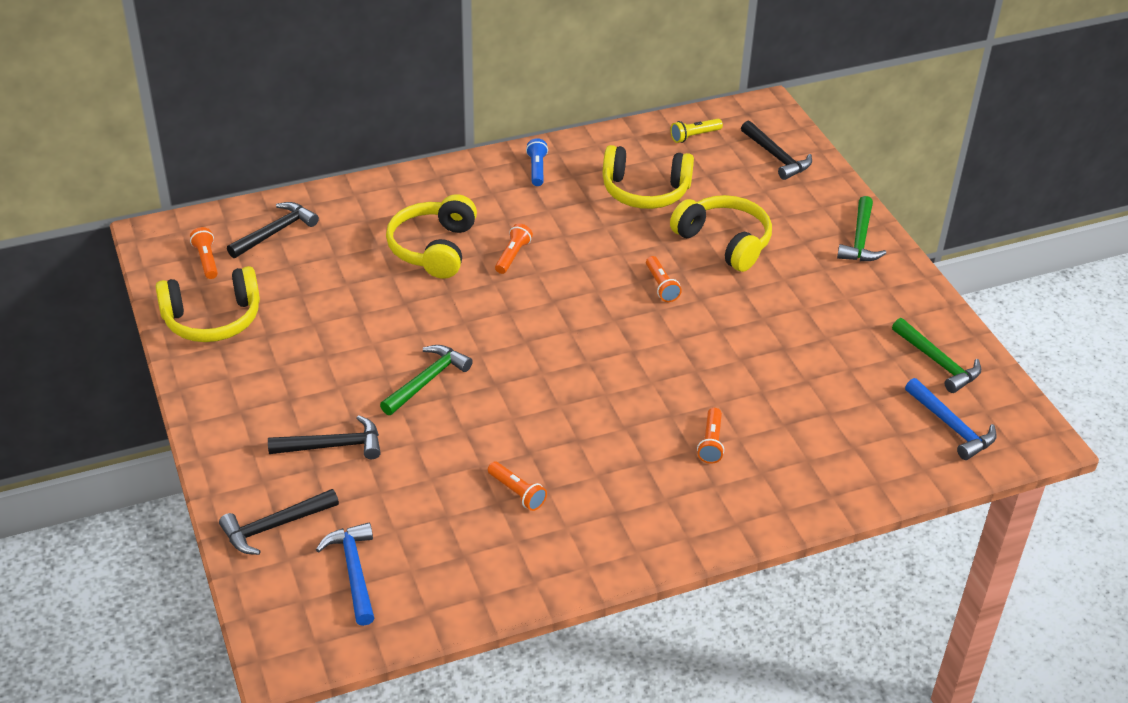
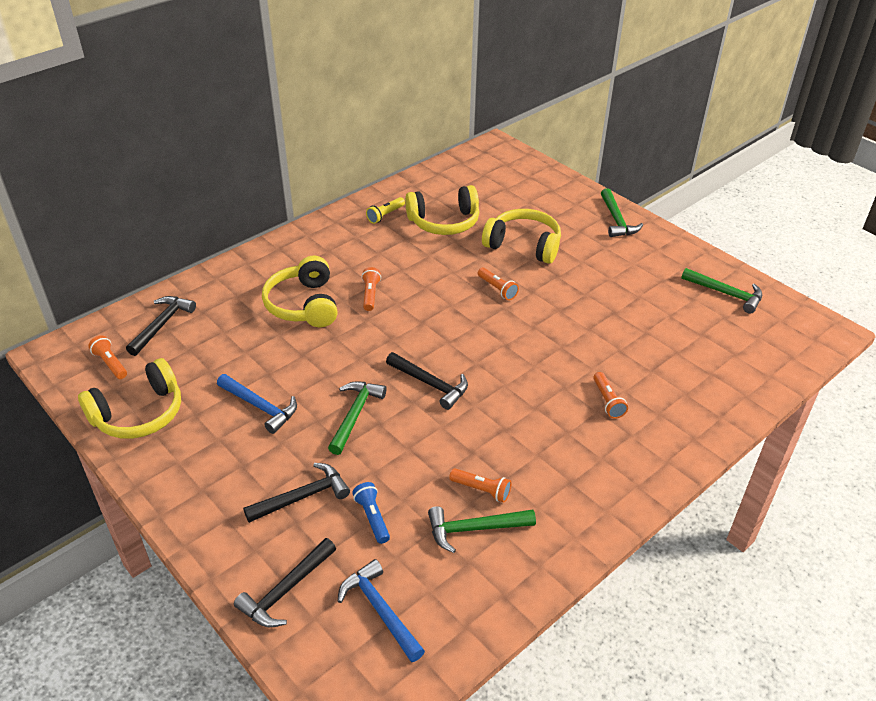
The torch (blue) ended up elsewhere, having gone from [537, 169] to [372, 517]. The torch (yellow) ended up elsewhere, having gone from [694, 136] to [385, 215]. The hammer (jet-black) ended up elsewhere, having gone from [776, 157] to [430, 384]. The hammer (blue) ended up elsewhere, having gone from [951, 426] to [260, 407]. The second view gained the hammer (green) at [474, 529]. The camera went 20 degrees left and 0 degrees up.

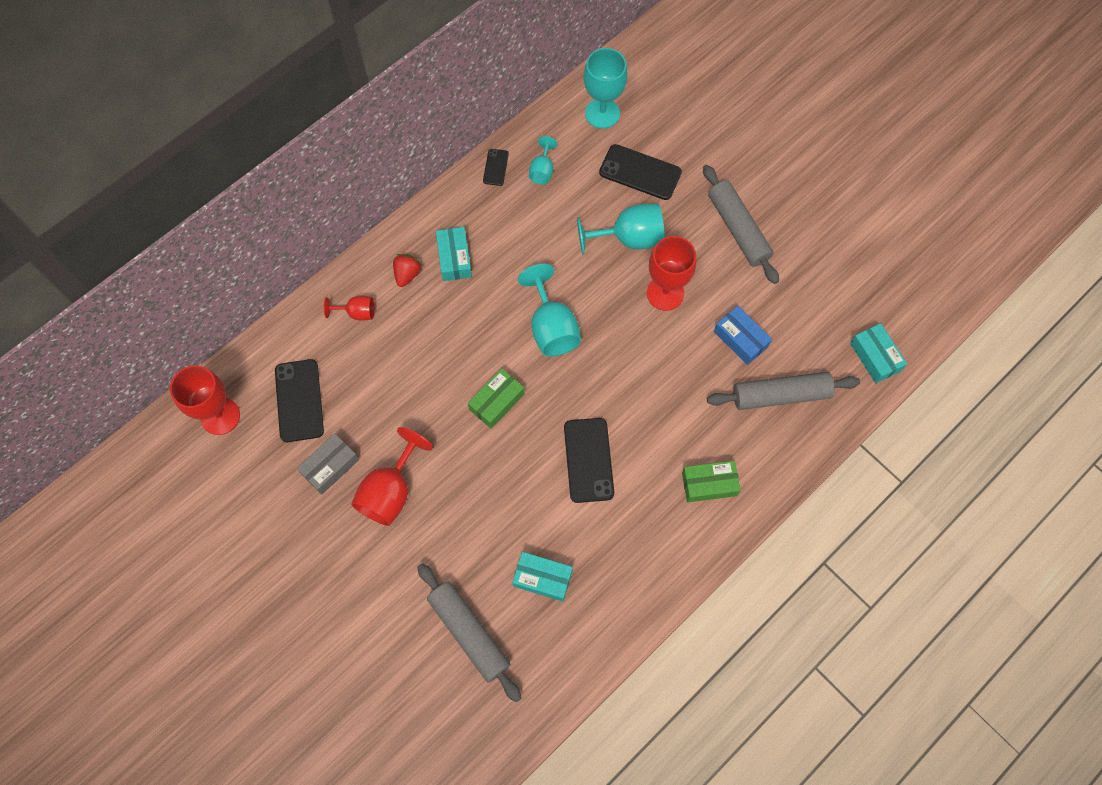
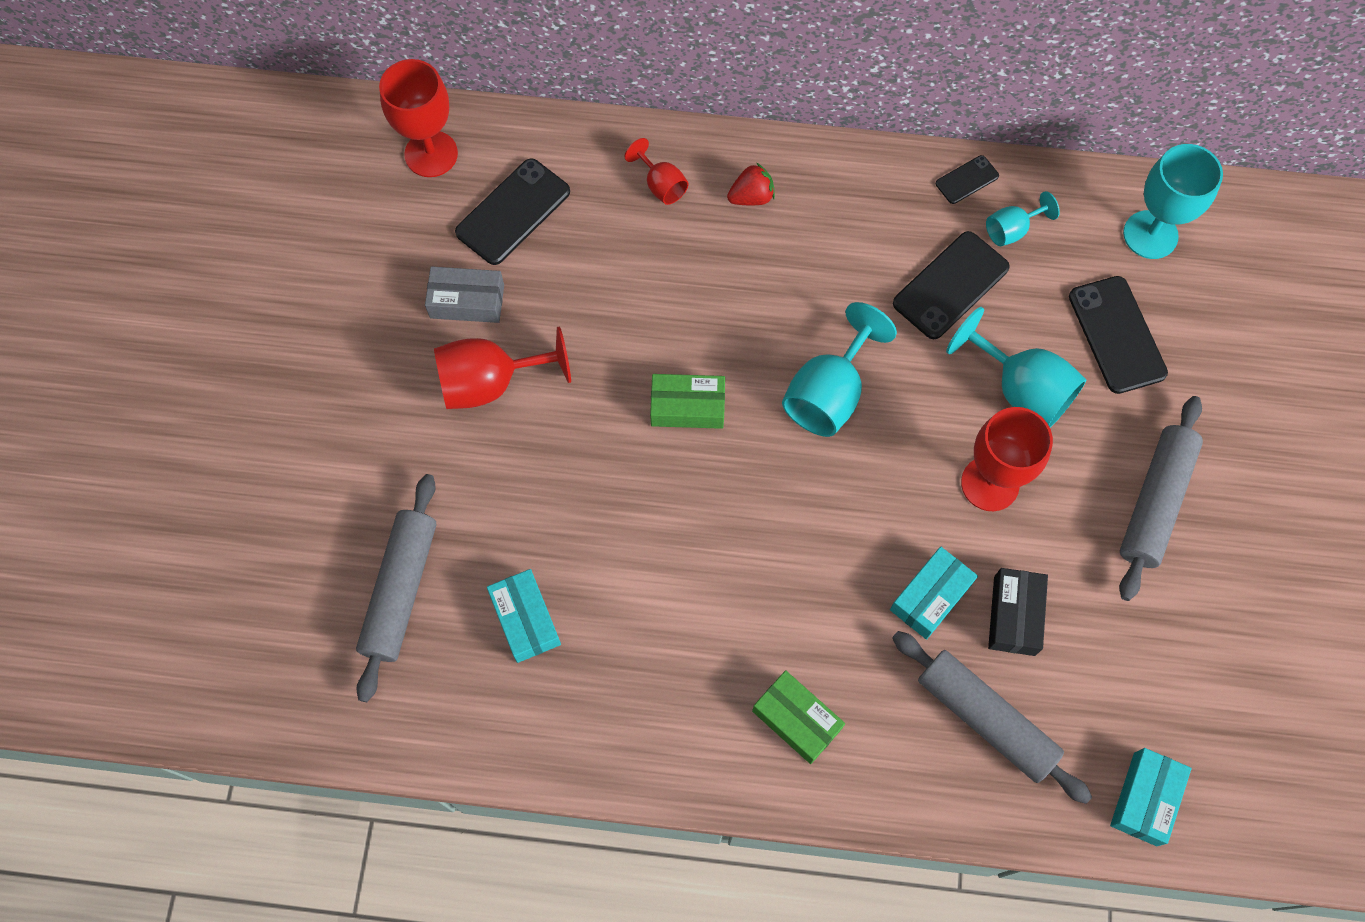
The package (teal) ended up elsewhere, having gone from [454, 258] to [930, 597]. The smartphone (jet-black) ended up elsewhere, having gone from [588, 460] to [950, 285]. What was the package (blue) at [740, 339] turned into the package (jet-black) at [1014, 615]. The camera went 50 degrees right and 0 degrees up.

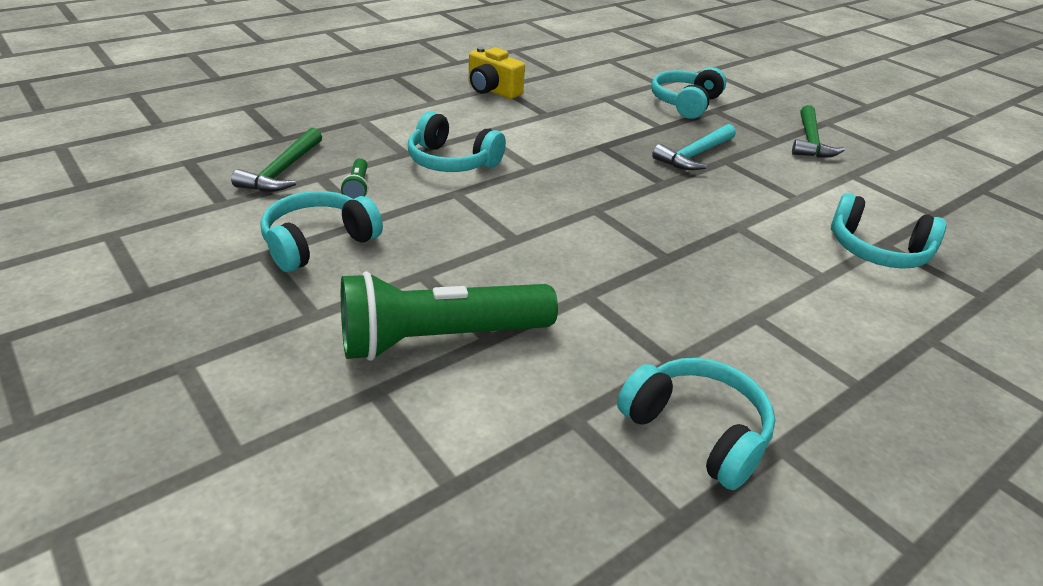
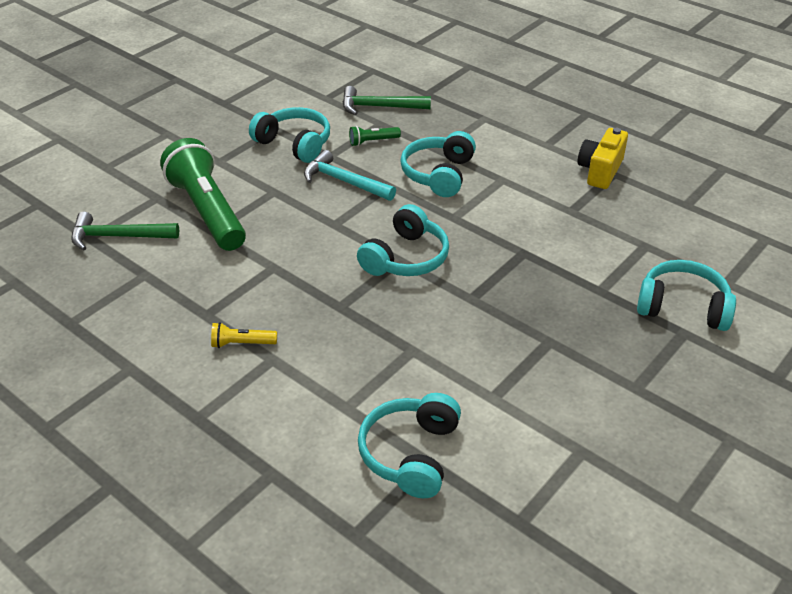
The headset (teal) ended up elsewhere, having gone from [697, 431] to [406, 258]. The hammer (teal) ended up elsewhere, having gone from [695, 155] to [344, 181]. The hammer (green) ended up elsewhere, having gone from [810, 141] to [118, 236]. The second view gained the torch (yellow) at [242, 343]. The camera went 80 degrees right and 5 degrees up.

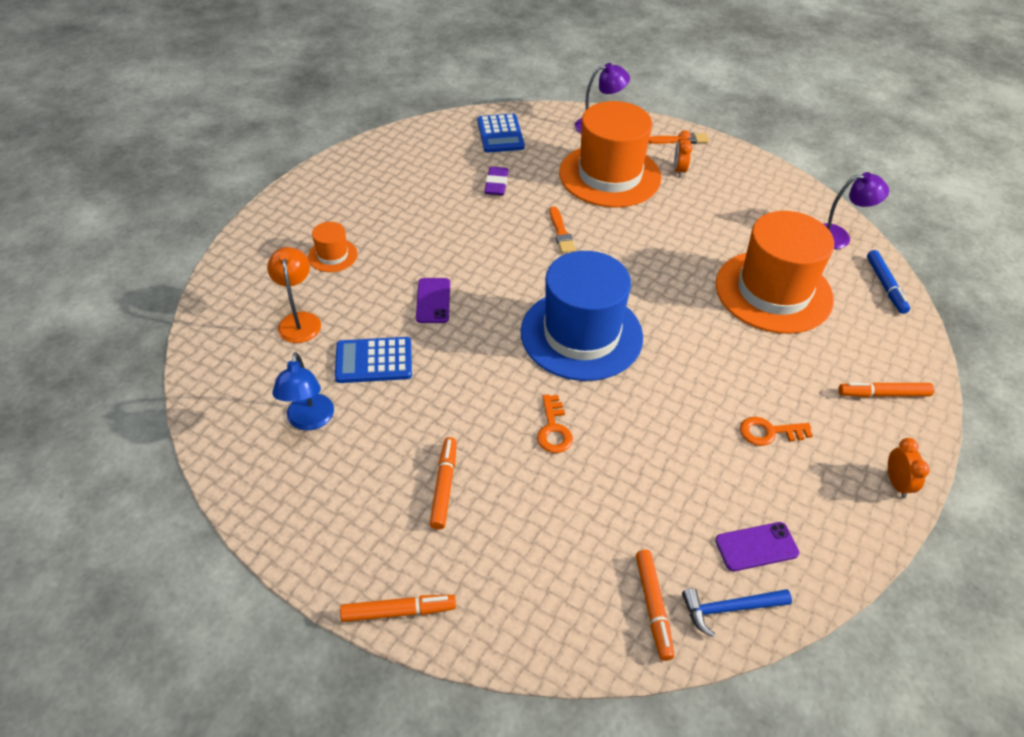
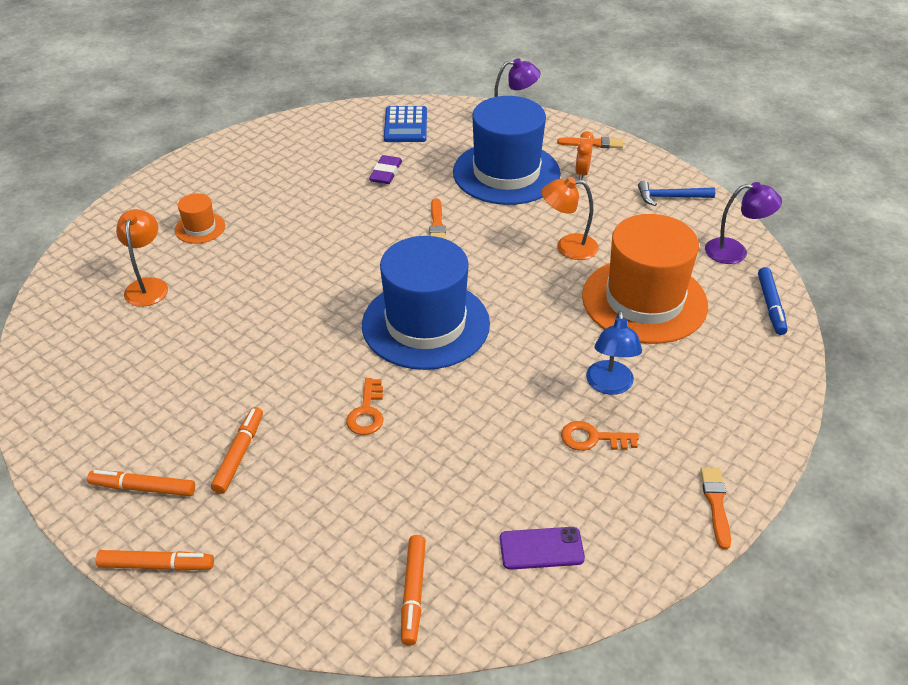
The reading lamp (blue) ended up elsewhere, having gone from [309, 421] to [609, 385]. The second view lost the adding machine (blue) at [374, 361]. The second view lost the smartphone (royal purple) at [433, 301]. What was the tall hat (orange) at [609, 175] turned into the tall hat (blue) at [506, 173]. The hammer (blue) ended up elsewhere, having gone from [729, 608] to [670, 197]. The marker (orange) ended up elsewhere, having gone from [883, 394] to [143, 488]. Where the bedside clock (orange) stood at [896, 483], the paintbrush (orange) came to stand at [716, 504]. The second view gained the reading lamp (orange) at [568, 247]. The camera went 10 degrees right and 5 degrees down.

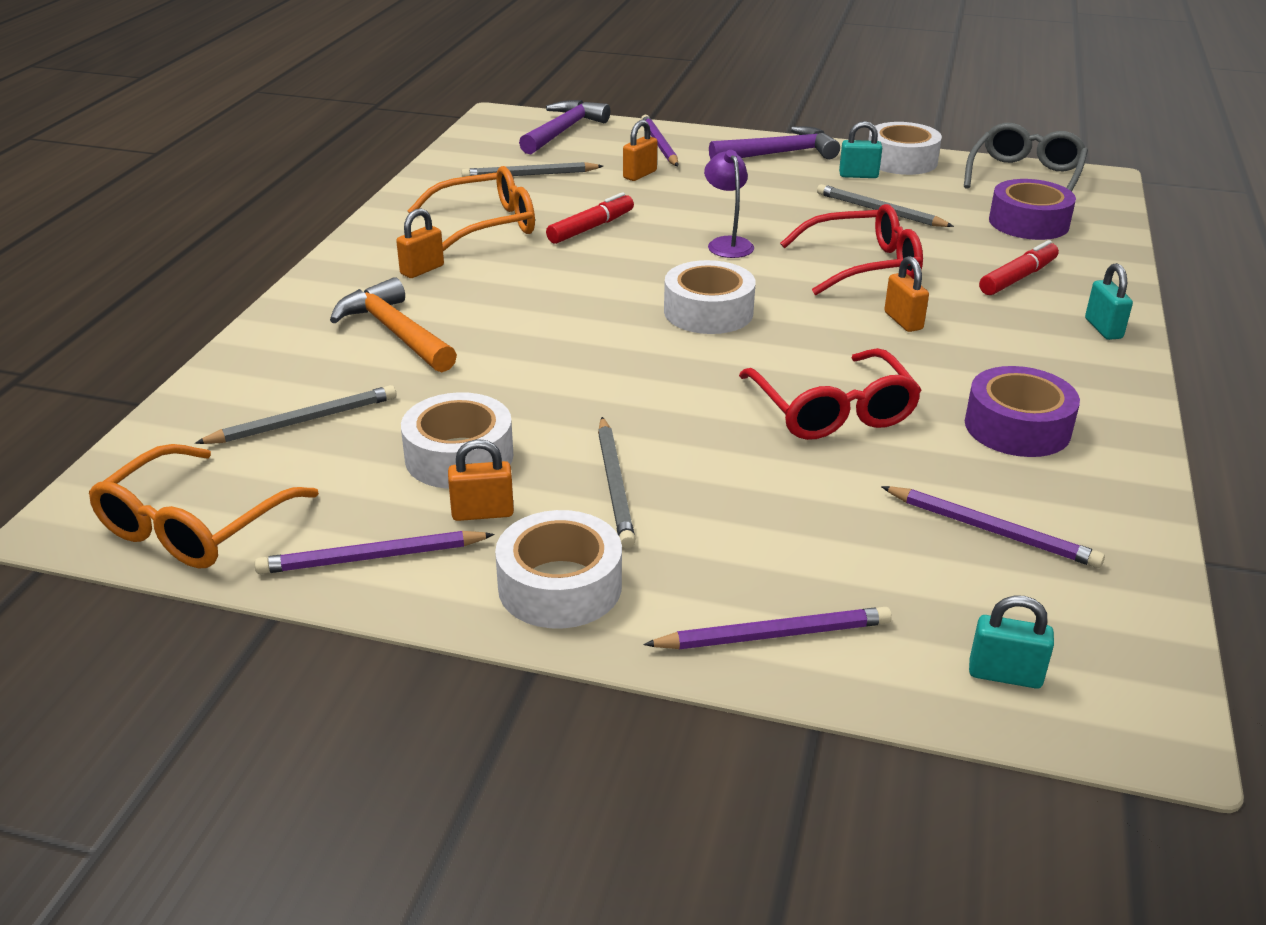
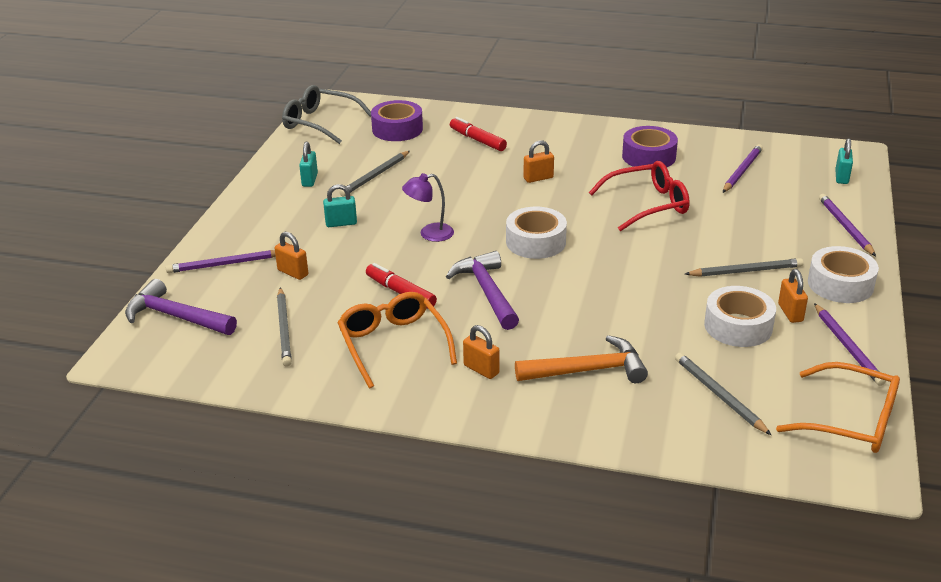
The hammer (orange) at [395, 332] ended up facing another way, 150 degrees counterclockwise from before. The hammer (royal purple) ended up elsewhere, having gone from [779, 154] to [487, 292]. The second view lost the spectacles (scarlet) at [864, 265]. The second view lost the sticky tape (snow-white) at [901, 161]. The padlock (teal) ended up elsewhere, having gone from [1103, 328] to [341, 223]. The camera went 90 degrees left and 0 degrees up.

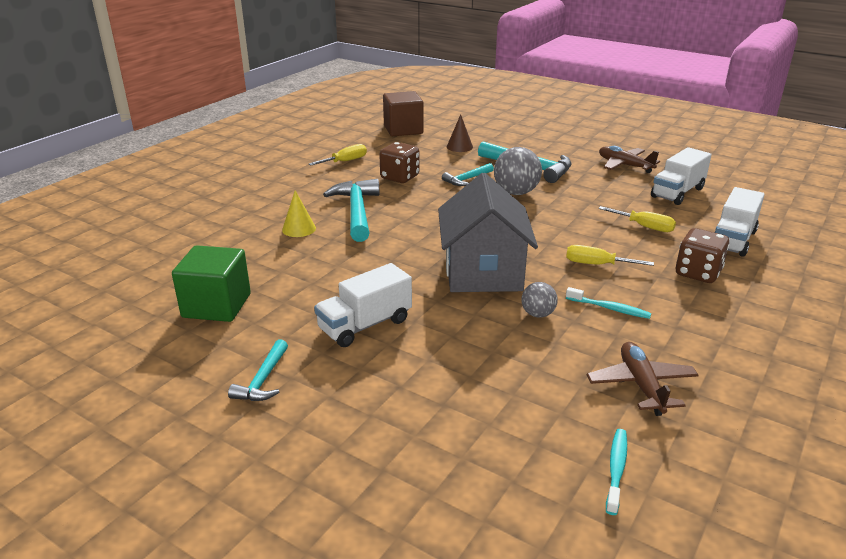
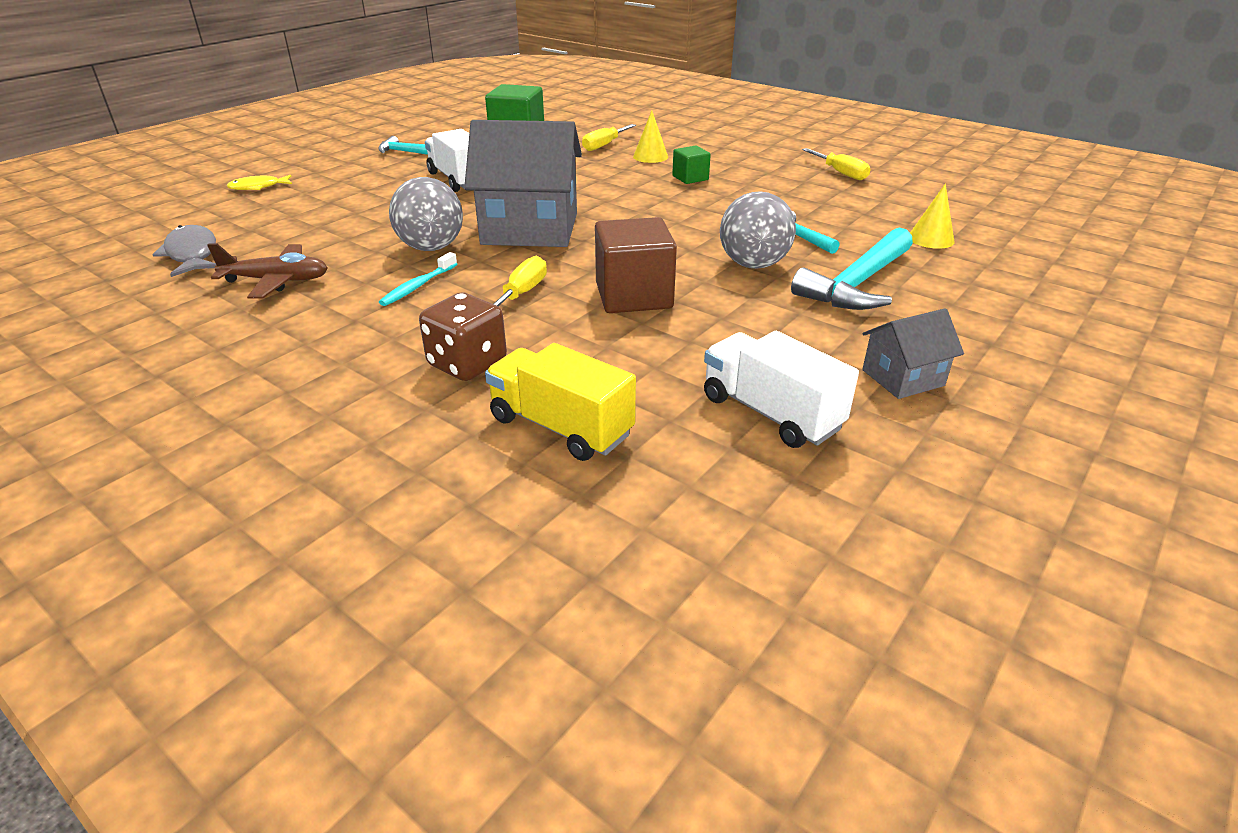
Where the hammer (teal) stood at [357, 211], the cube (green) came to stand at [690, 178]. The second view lost the game die (brown) at [400, 177]. The cube (brown) ended up elsewhere, having gone from [403, 130] to [633, 296]. What was the cone shape (brown) at [459, 147] turned into the cone shape (yellow) at [931, 239]. The size of the play ball (grey) at [537, 314] changed by a factor of 1.78. The flat screwdriver (yellow) ended up elsewhere, having gone from [644, 227] to [604, 145]. Where the toy plane (brown) stood at [624, 165], the cottage (grey) came to stand at [902, 378]. Where the dental brush (teal) stood at [616, 469], the fish (grey) came to stand at [192, 254]. What was the lorry (snow-white) at [733, 240] turned into the lorry (yellow) at [561, 427]. The second view gained the fish (yellow) at [258, 187]. The camera went 95 degrees right and 5 degrees up.

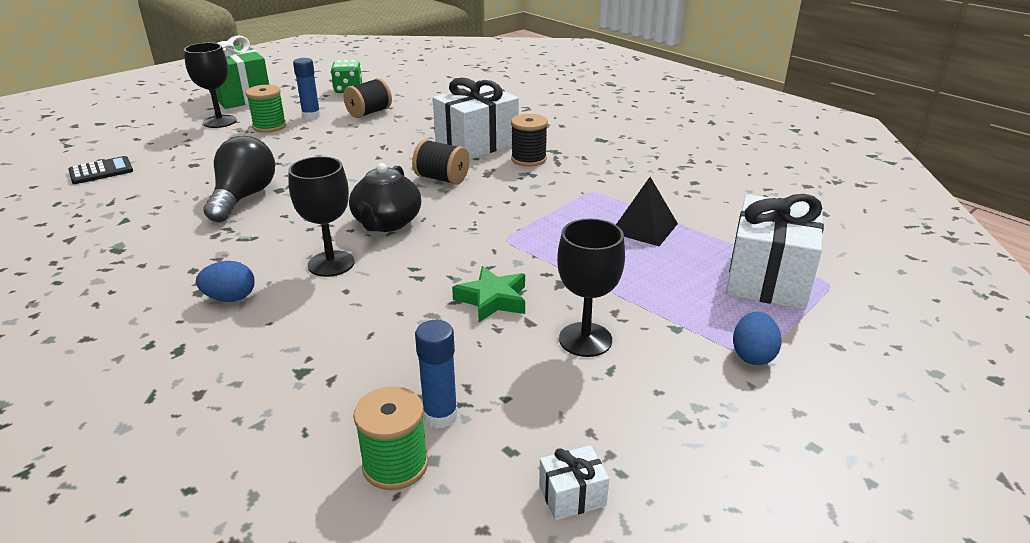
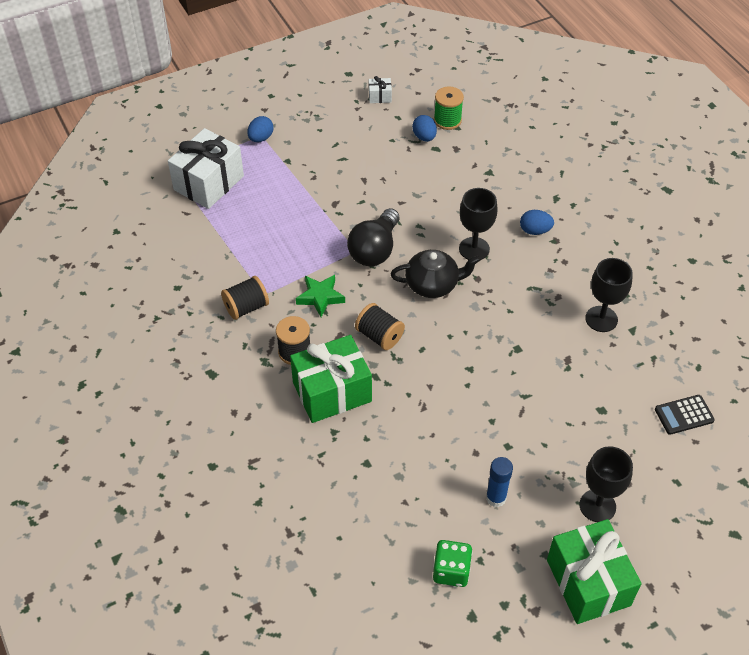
The bulb (jet-black) ended up elsewhere, having gone from [243, 197] to [375, 250]. The second view lost the reel of thread (green) at [269, 126]. The reel of thread (jet-black) ended up elsewhere, having gone from [369, 113] to [246, 307]. The china teapot (jet-black) at [387, 223] ended up facing another way, 60 degrees clockwise from before. Where the glue (blue) stood at [440, 416], the egg (blue) came to stand at [424, 137]. What was the present (snow-white) at [477, 143] turned into the present (green) at [332, 392]. The star shape (green) ended up elsewhere, having gone from [492, 300] to [320, 297]. The wine glass (jet-black) ended up elsewhere, having gone from [585, 339] to [601, 319]. The second view lost the pyramid (jet-black) at [644, 228]. The camera went 165 degrees left and 20 degrees up.

